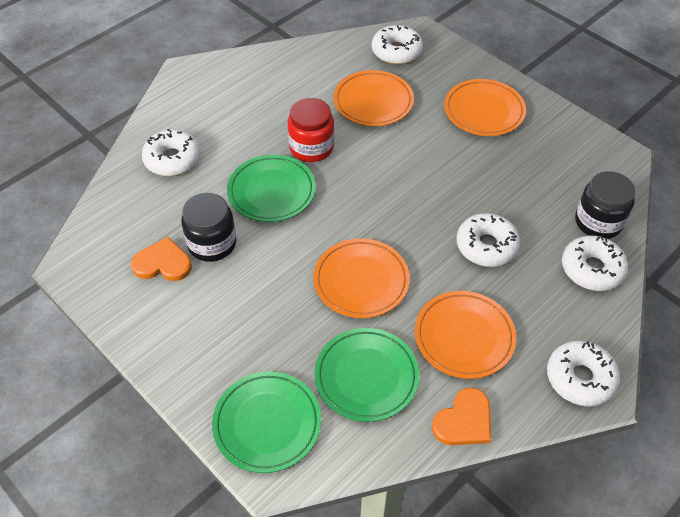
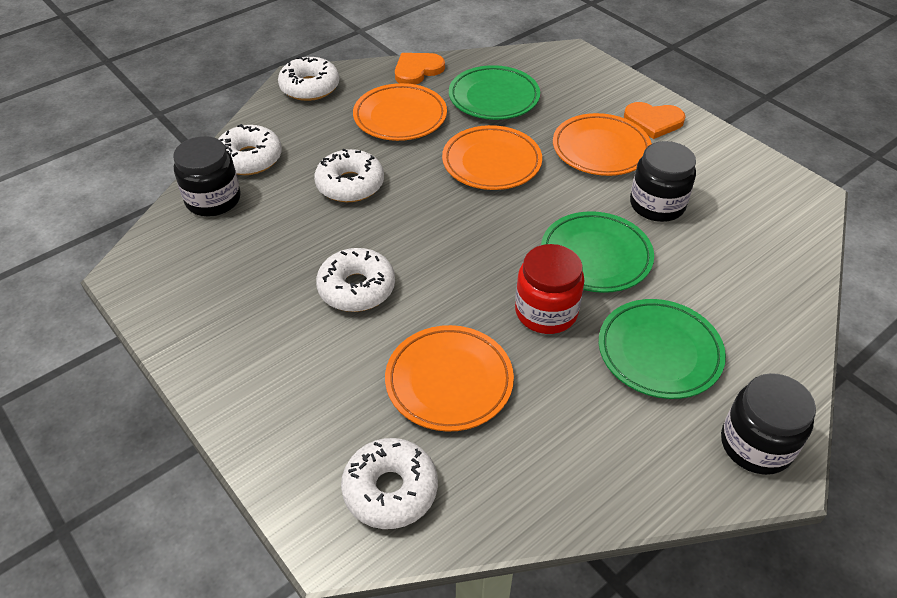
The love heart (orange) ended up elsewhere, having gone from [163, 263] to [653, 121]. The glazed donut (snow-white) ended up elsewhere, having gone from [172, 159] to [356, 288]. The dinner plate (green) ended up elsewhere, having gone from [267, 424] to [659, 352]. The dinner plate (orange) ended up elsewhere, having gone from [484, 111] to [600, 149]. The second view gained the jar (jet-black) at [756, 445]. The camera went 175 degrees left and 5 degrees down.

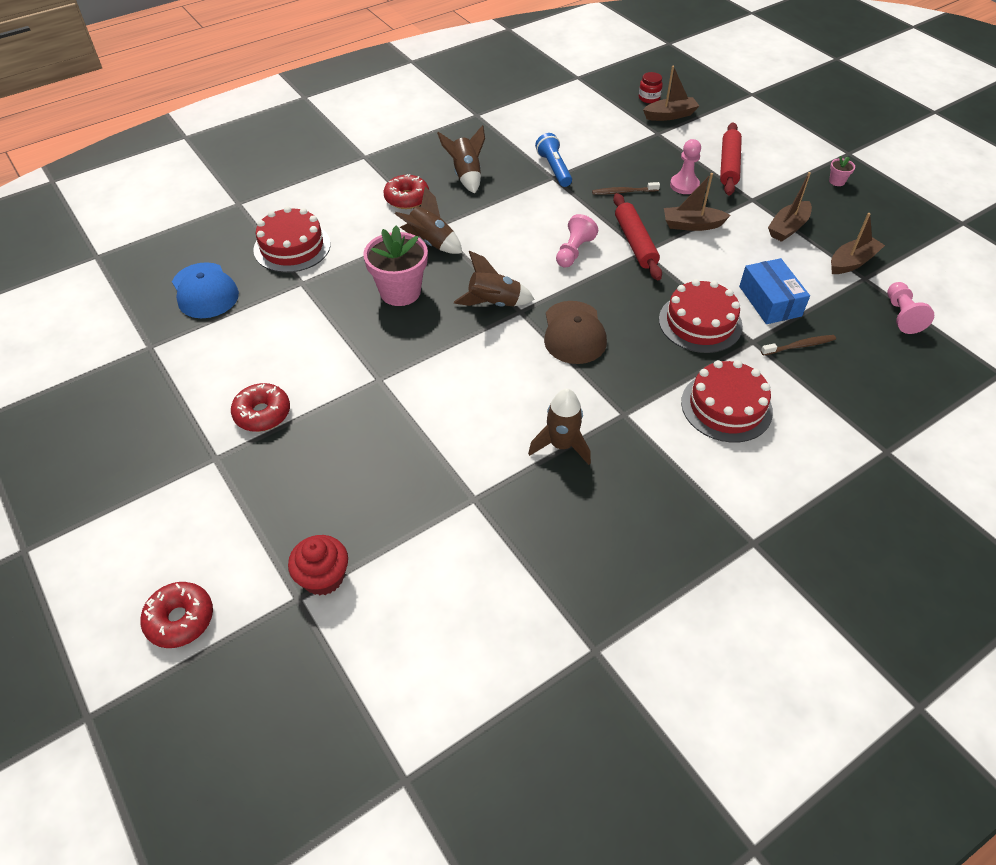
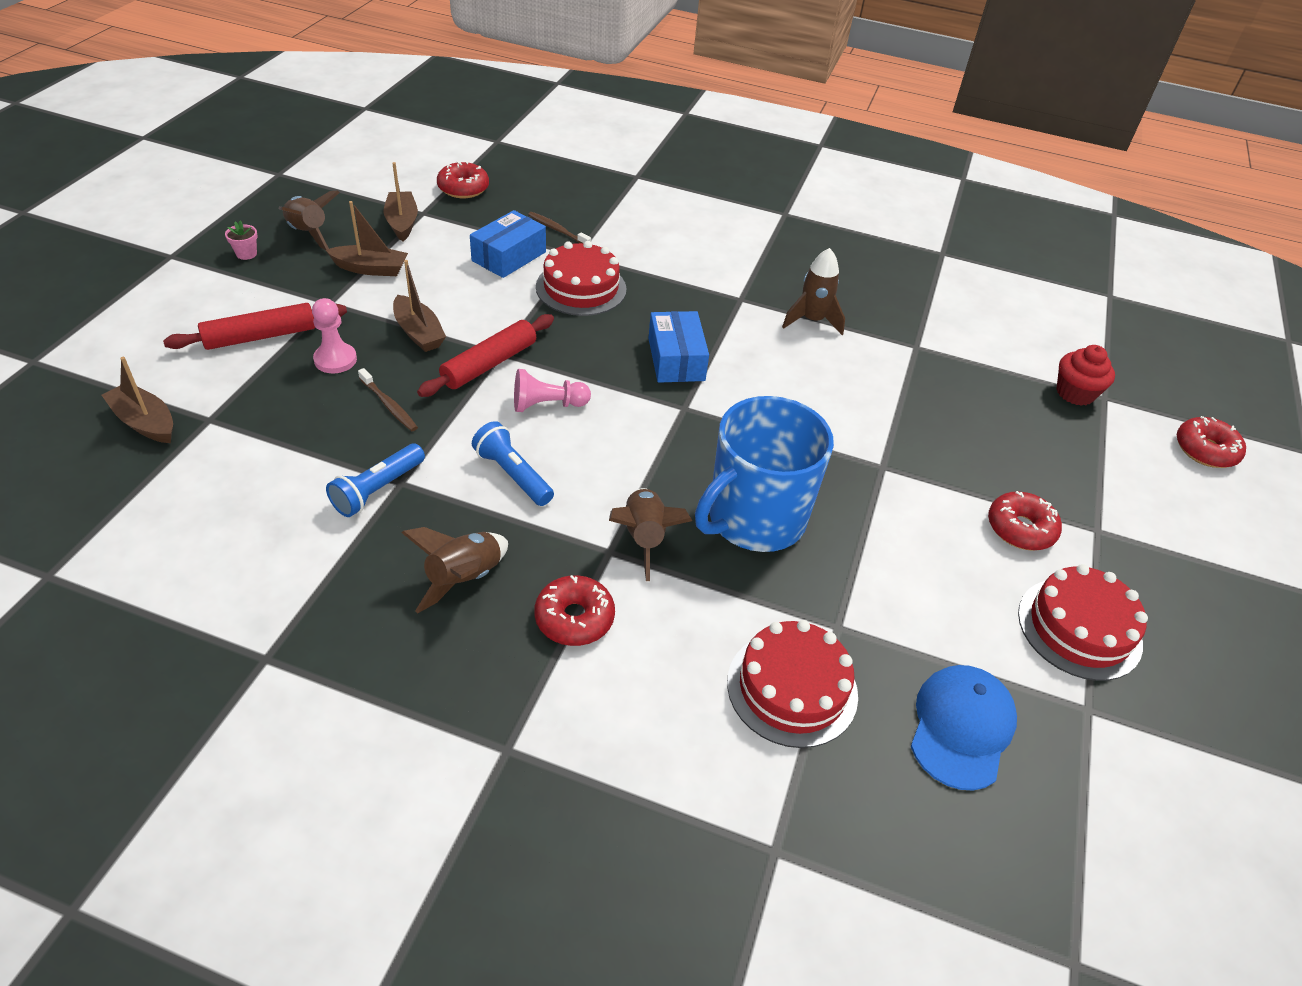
Where the potted plant (pink) stood at [400, 292], the mug (blue) came to stand at [754, 519]. The rocket (brown) ended up elsewhere, having gone from [494, 303] to [309, 234]. Where the baseball cap (brown) stood at [574, 333], the package (blue) came to stand at [676, 359]. The second view lost the jar (scarlet) at [649, 98]. The gateau (scarlet) ended up elsewhere, having gone from [726, 406] to [1079, 628]. The boat (brown) at [852, 262] ended up facing another way, 60 degrees clockwise from before. Where the game pawn (pink) stood at [901, 315], the glazed donut (scarlet) came to stand at [463, 188]. The second view gained the torch (blue) at [513, 474]. The camera went 130 degrees left and 5 degrees down.

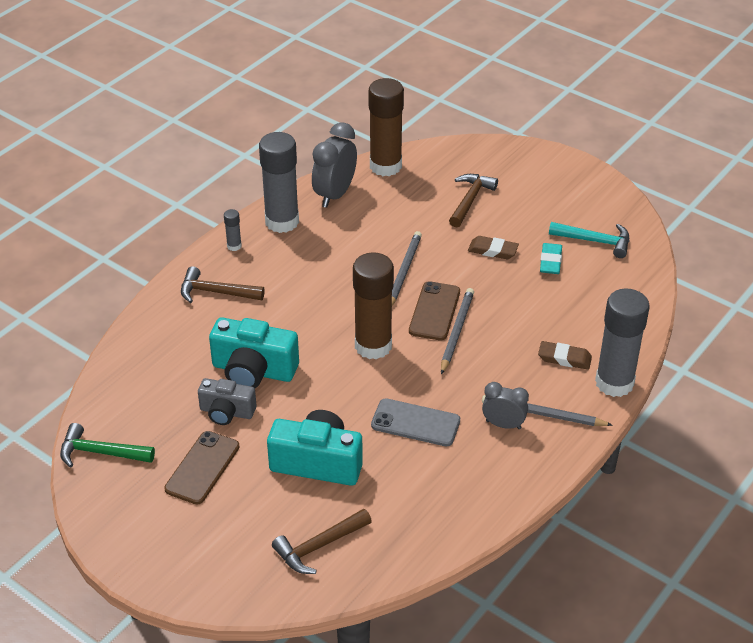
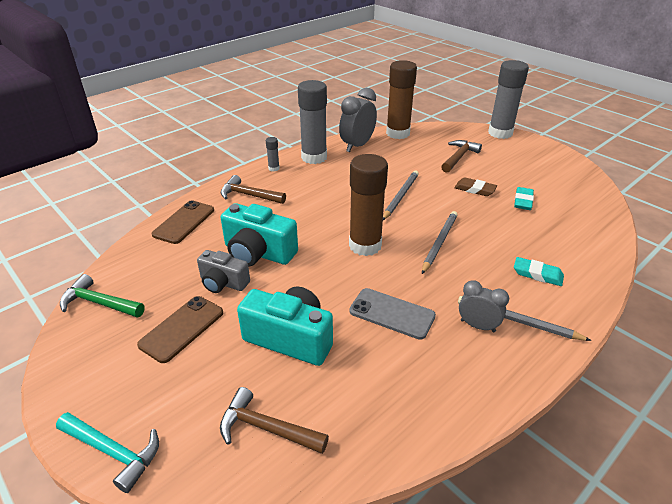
The hammer (brown) at [318, 546] ended up facing another way, 45 degrees clockwise from before. The smartphone (brown) ended up elsewhere, having gone from [434, 311] to [184, 222]. What was the pencil eraser (brown) at [564, 358] turned into the pencil eraser (teal) at [537, 274]. The hammer (teal) ended up elsewhere, having gone from [595, 241] to [113, 452]. The glue (grey) ended up elsewhere, having gone from [614, 383] to [500, 133]. The camera went 10 degrees right and 5 degrees down.

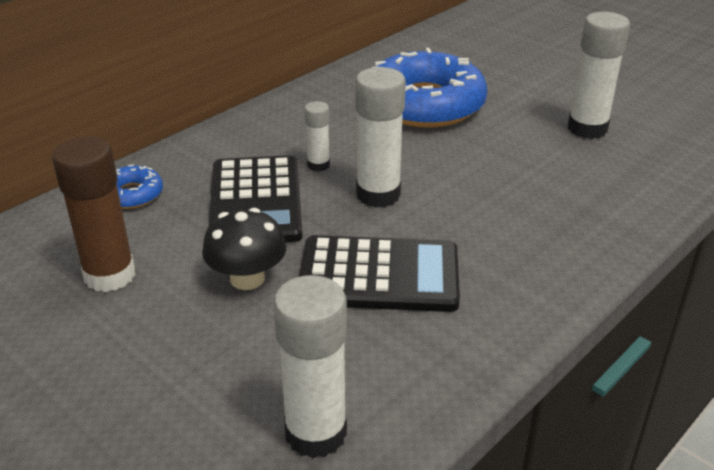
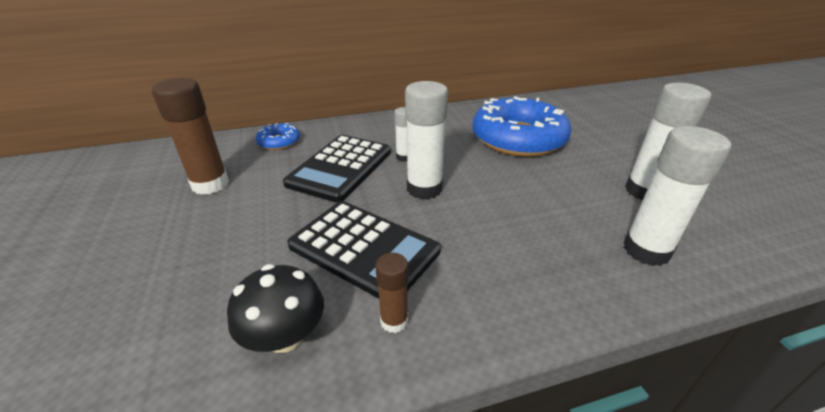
The fungus (jet-black) ended up elsewhere, having gone from [247, 278] to [285, 336]. The glue (snow-white) ended up elsewhere, having gone from [316, 433] to [646, 250]. The second view gained the glue (brown) at [394, 321]. The camera went 30 degrees right and 0 degrees up.

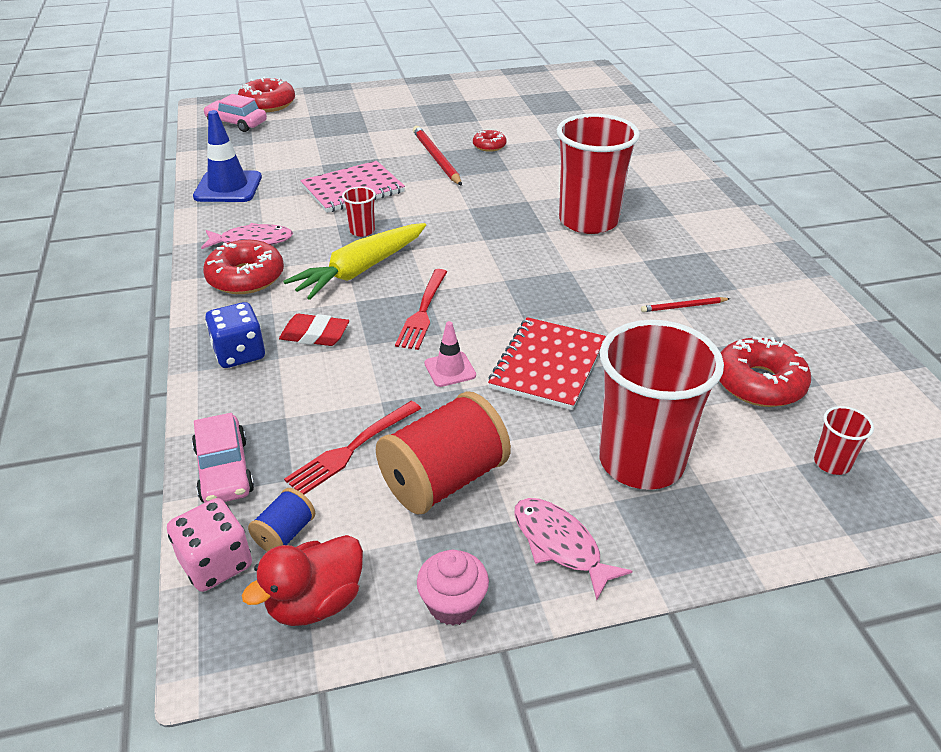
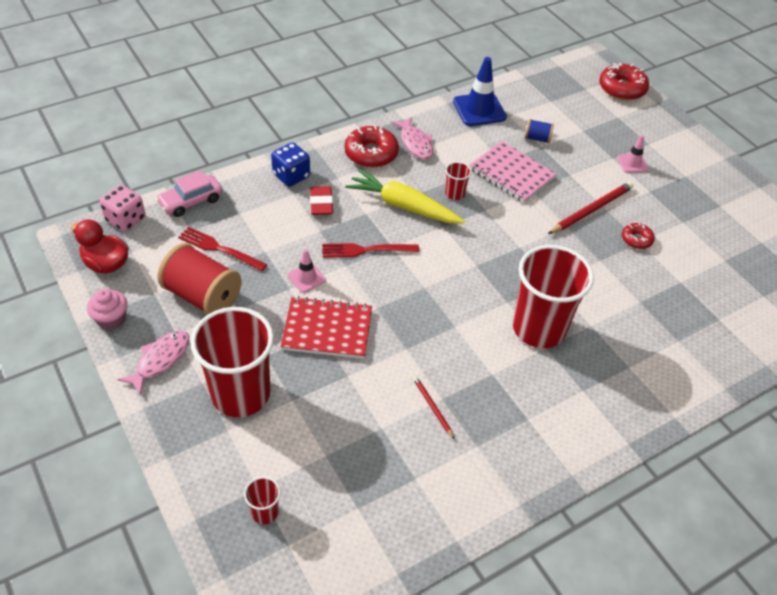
The second view lost the automobile (pink) at [236, 123]. The reel of thread (blue) ended up elsewhere, having gone from [285, 534] to [537, 138]. The second view lost the glazed donut (scarlet) at [759, 383]. The second view gained the safety cone (pink) at [632, 163]. The camera went 70 degrees right and 10 degrees up.

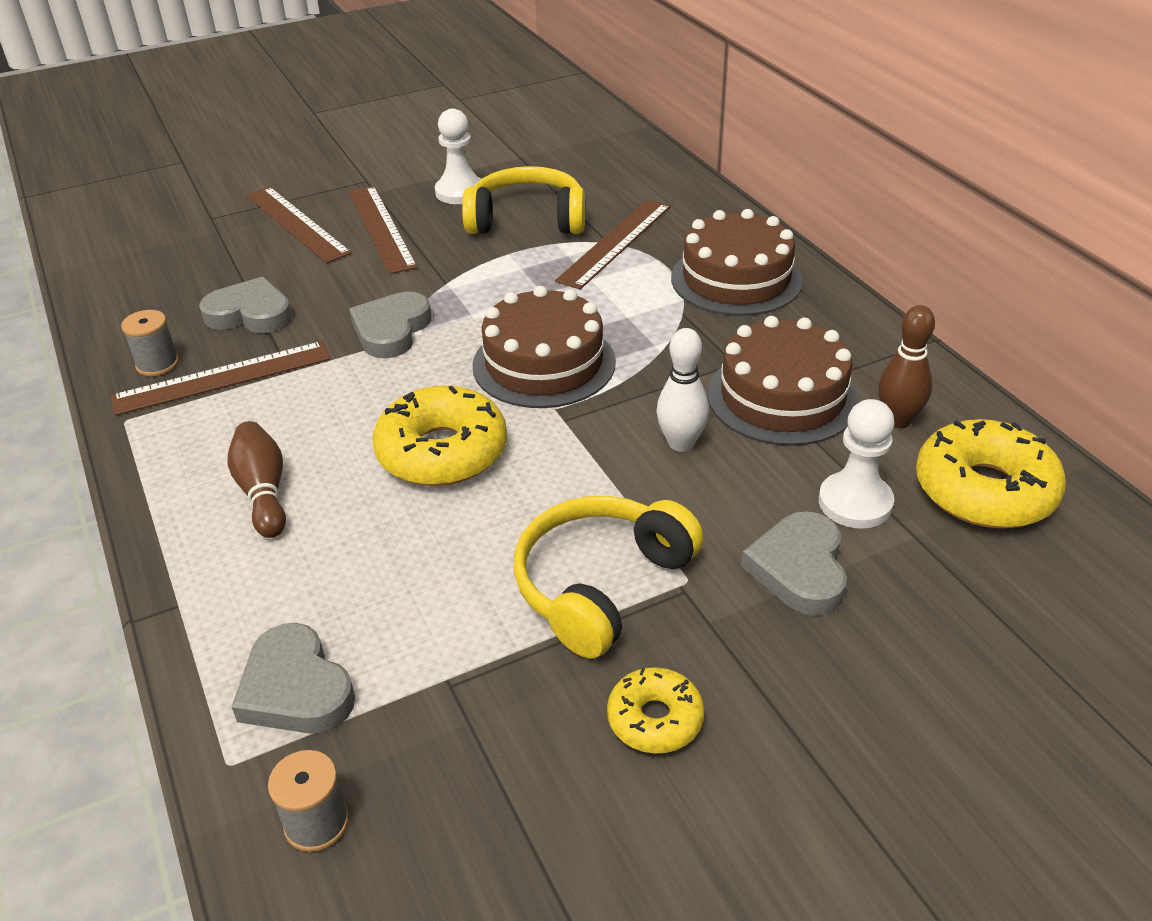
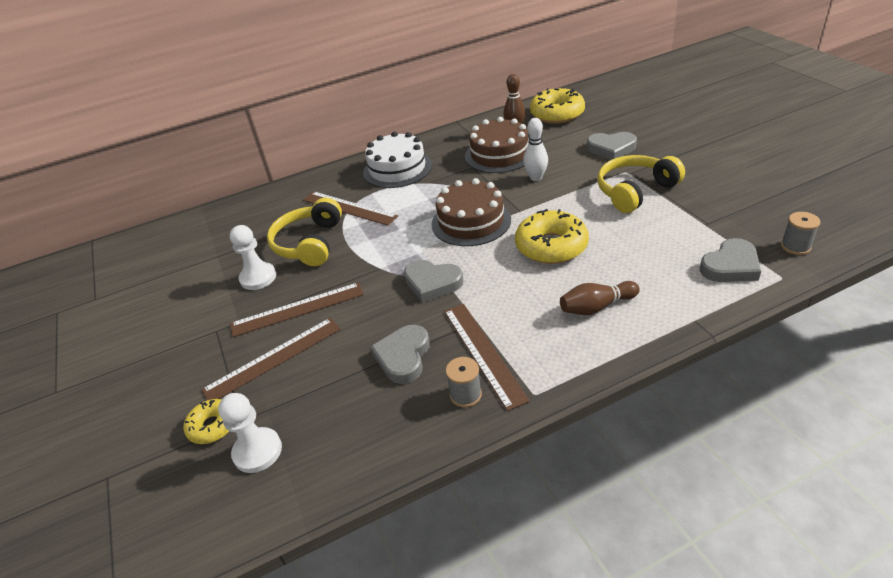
The headset (yellow) at [601, 585] ended up facing another way, 105 degrees clockwise from before. The glazed donut (yellow) ended up elsewhere, having gone from [655, 719] to [213, 426]. What was the gateau (brown) at [736, 279] turned into the gateau (snow-white) at [397, 169]. The game pawn (snow-white) ended up elsewhere, having gone from [855, 503] to [257, 451]. The camera went 85 degrees left and 0 degrees up.

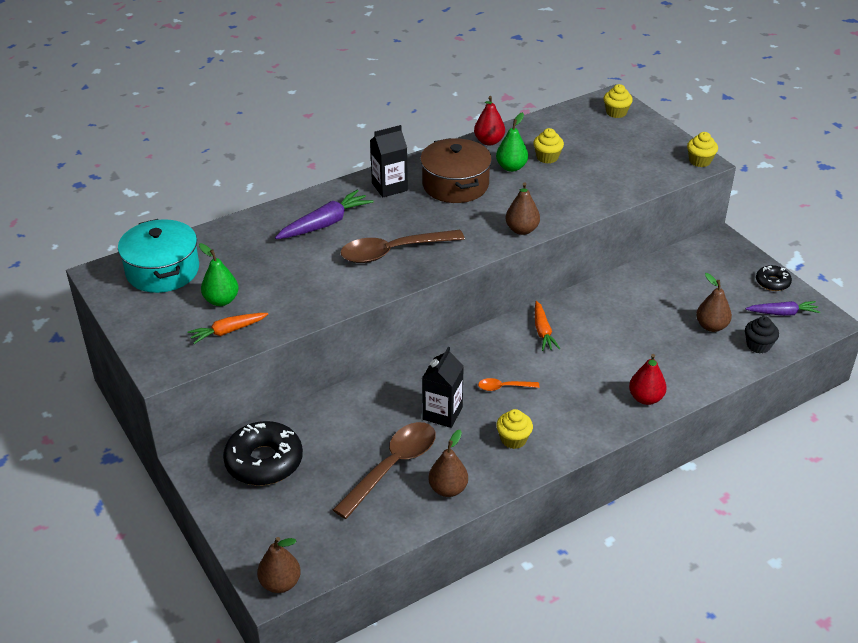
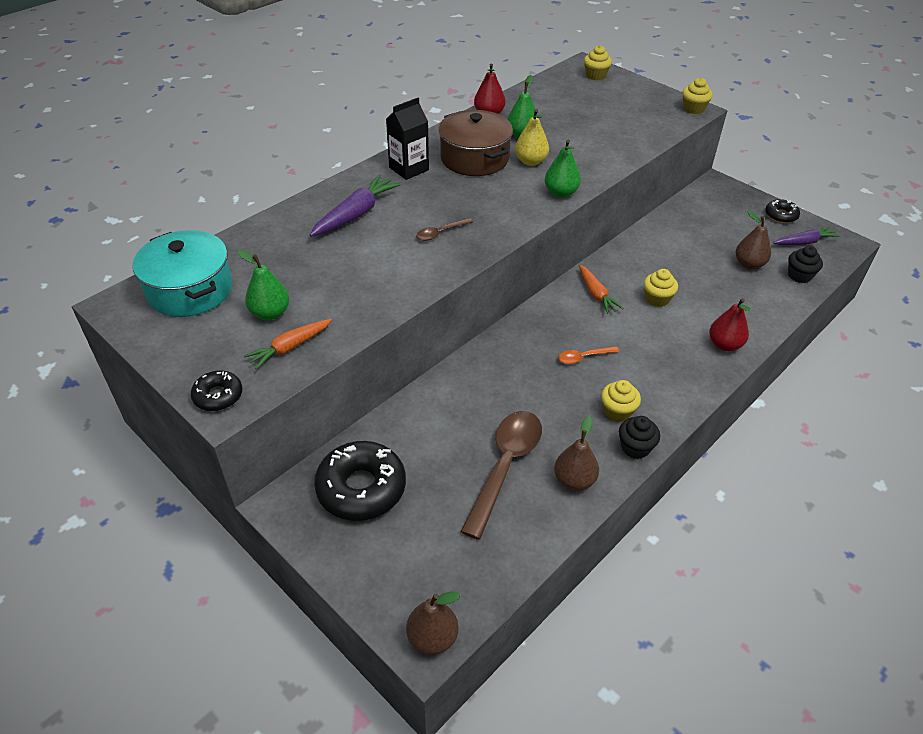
The size of the teaspoon (brown) at [393, 252] changed by a factor of 0.46. The second view lost the milk carton (jet-black) at [442, 413]. What was the toy pear (brown) at [522, 230] turned into the toy pear (green) at [561, 193]. The fairy cake (yellow) ended up elsewhere, having gone from [547, 157] to [657, 299]. The second view gained the glazed donut (jet-black) at [218, 396]. The second view gained the toy pear (yellow) at [531, 161]. The second view gained the fairy cake (jet-black) at [635, 447]. The camera went 15 degrees left and 5 degrees up.

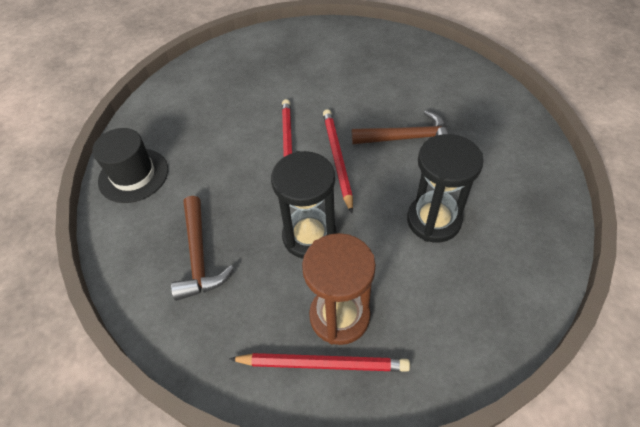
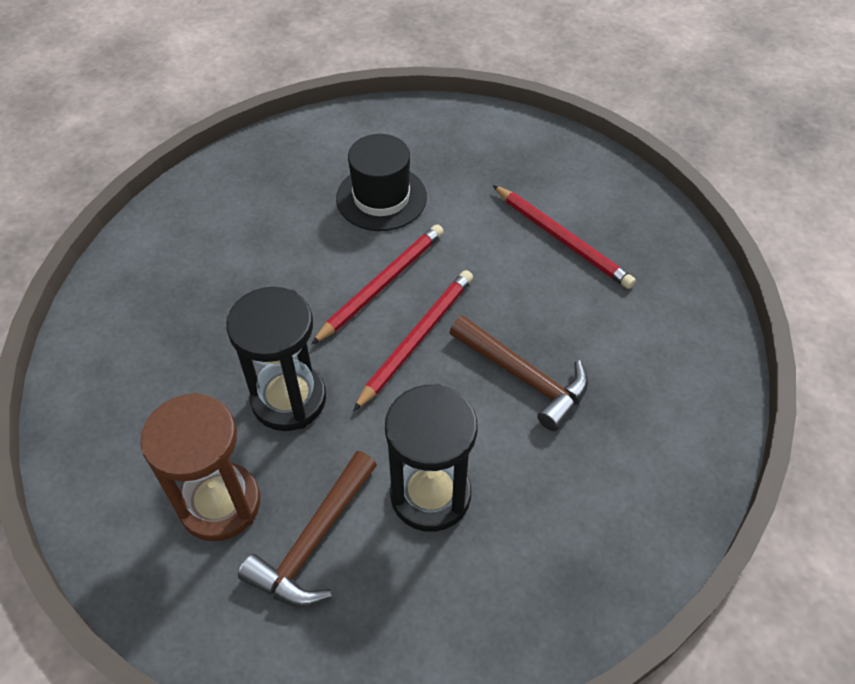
The tall hat (jet-black) ended up elsewhere, having gone from [133, 175] to [381, 198]. The hammer (brown) ended up elsewhere, having gone from [199, 256] to [314, 541]. The pencil (scarlet) ended up elsewhere, having gone from [323, 363] to [562, 239]. The camera went 40 degrees right and 0 degrees up.

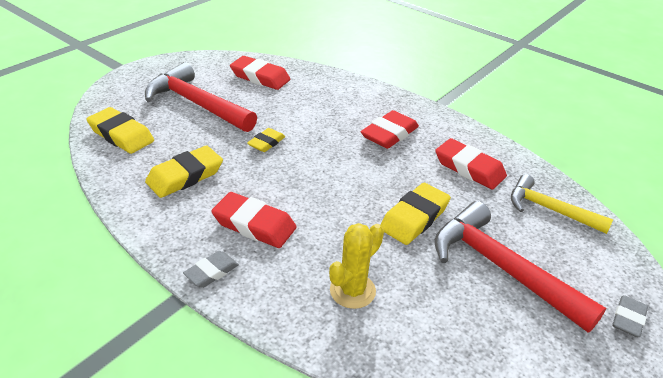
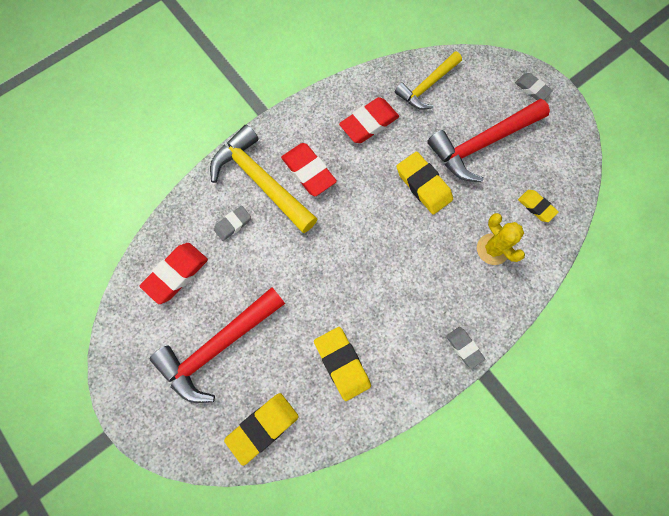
The second view lost the pencil eraser (scarlet) at [254, 225]. The pencil eraser (yellow) ended up elsewhere, having gone from [266, 143] to [536, 207]. The second view gained the hammer (yellow) at [261, 181]. The second view gained the pencil eraser (grey) at [233, 224]. The camera went 75 degrees left and 35 degrees up.

